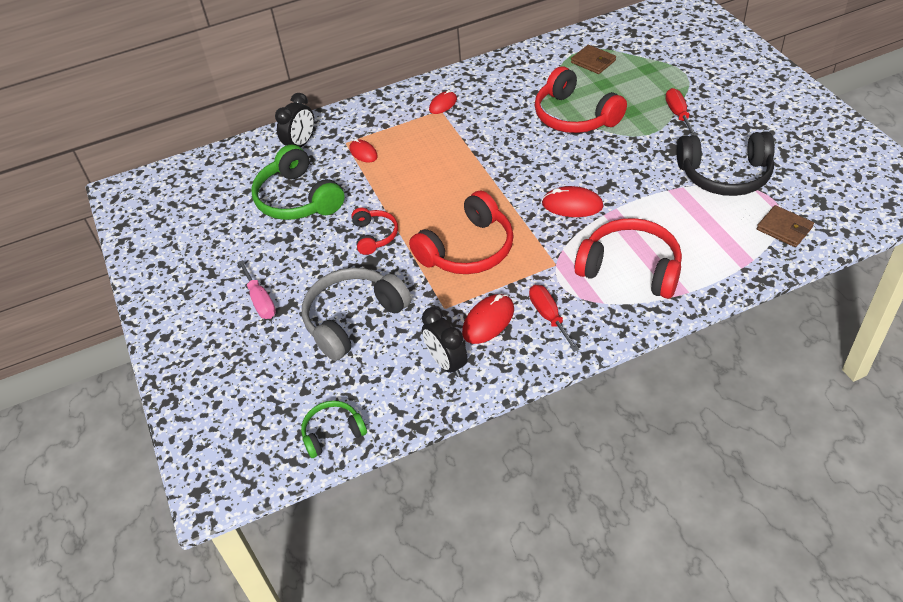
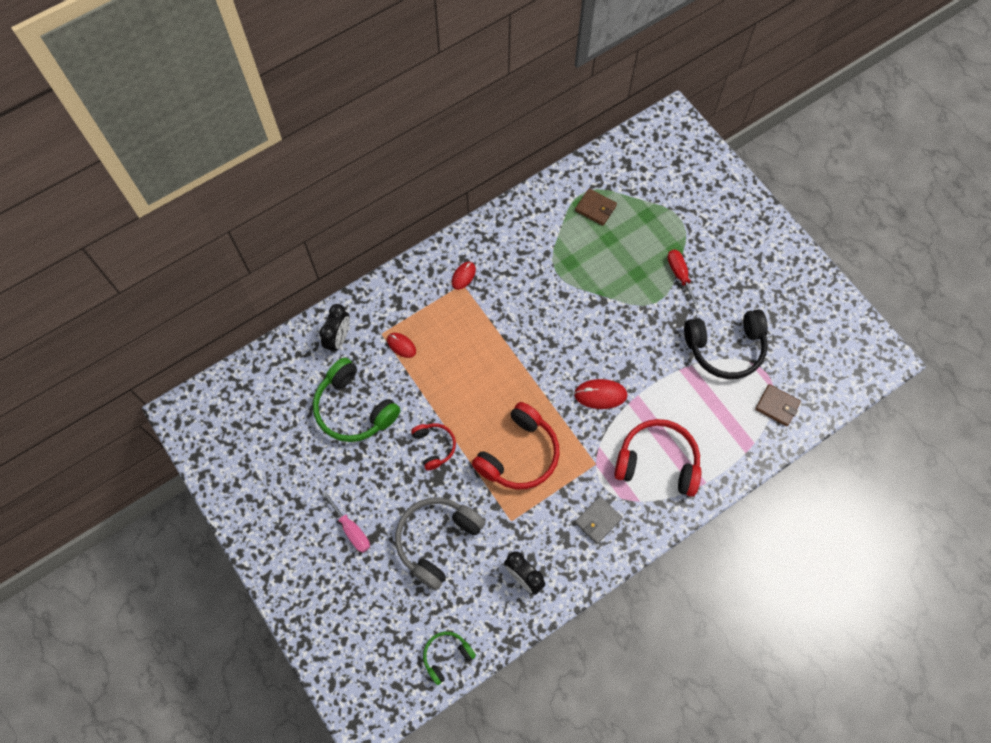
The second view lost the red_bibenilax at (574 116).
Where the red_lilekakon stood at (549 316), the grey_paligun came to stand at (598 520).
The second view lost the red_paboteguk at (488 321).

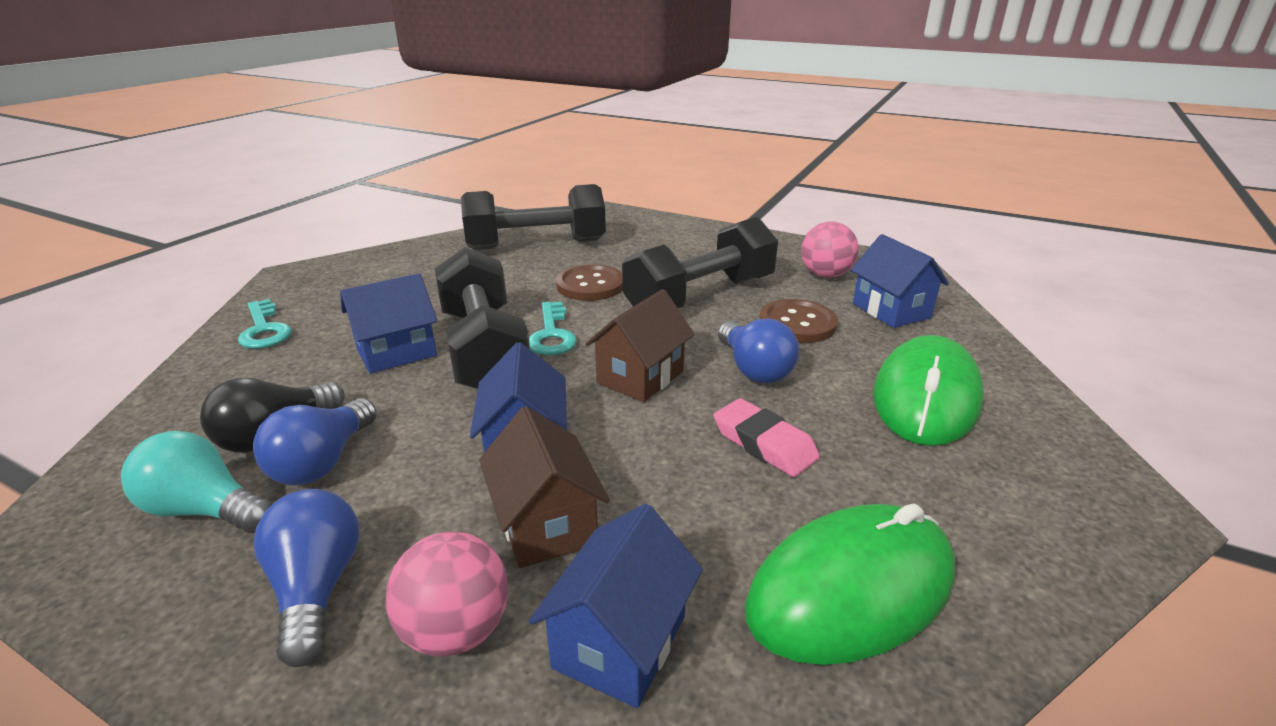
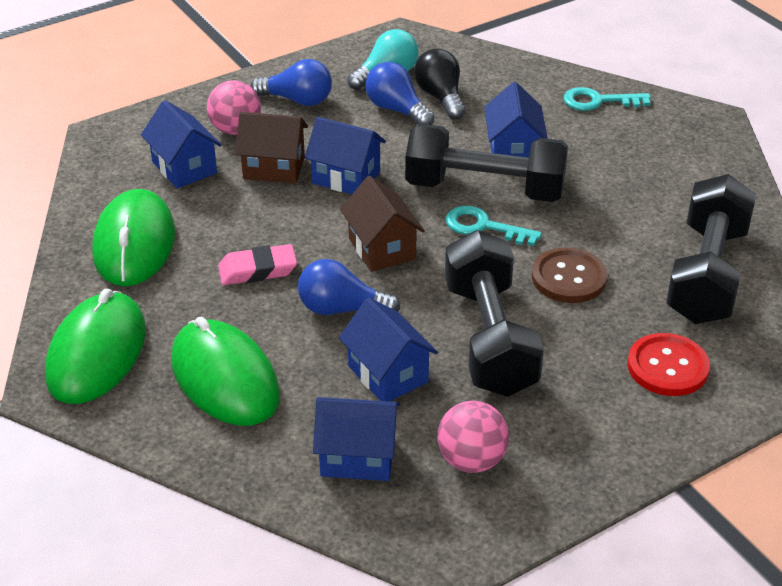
Where the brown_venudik stood at (797 323), the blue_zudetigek came to stand at (388 374).
The second view gained the green_paboteguk at (96 353).
The second view gained the red_venudik at (667 367).

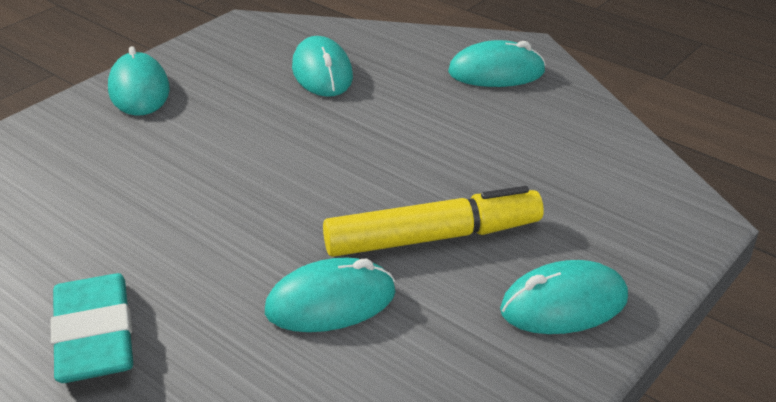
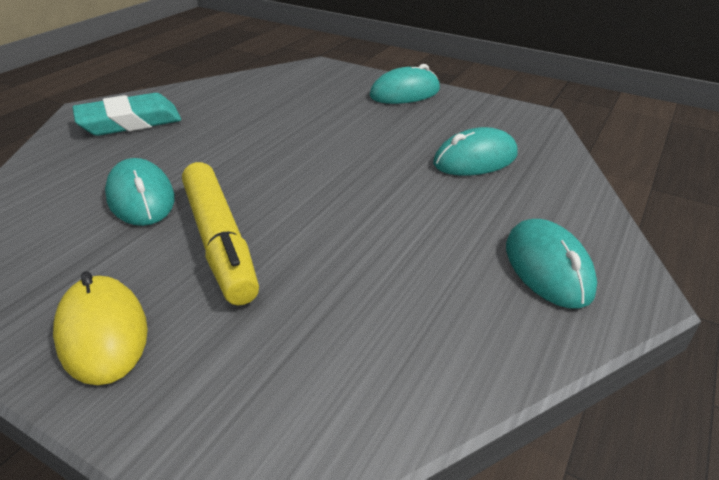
What was the turquoise_paboteguk at (564 304) turned into the yellow_paboteguk at (102 333).

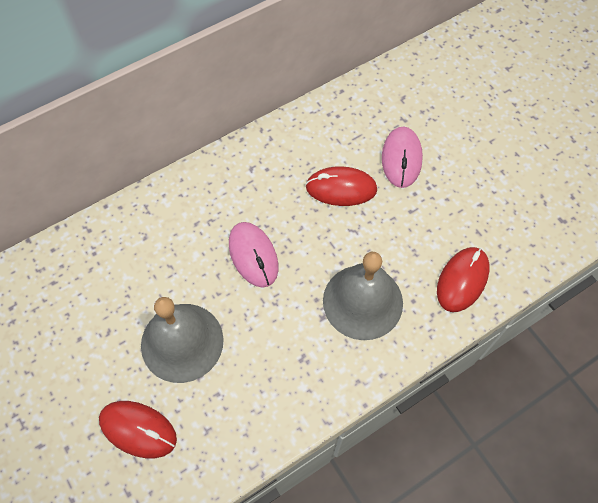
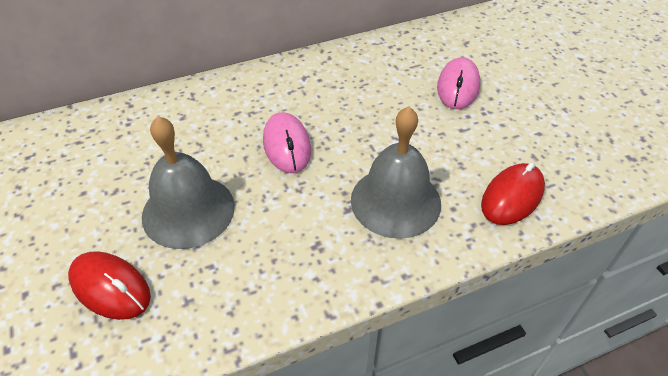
The second view lost the red_paboteguk at (341 188).

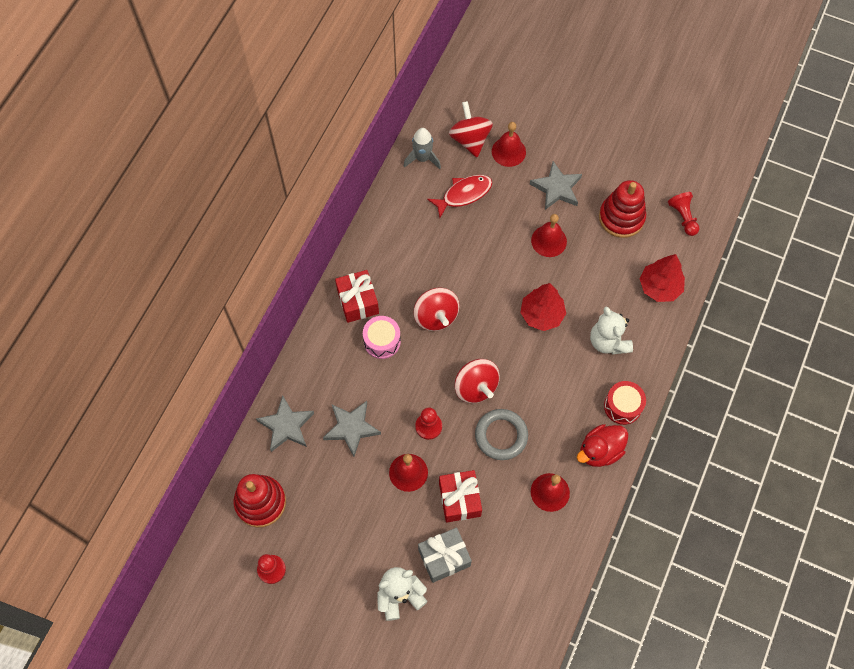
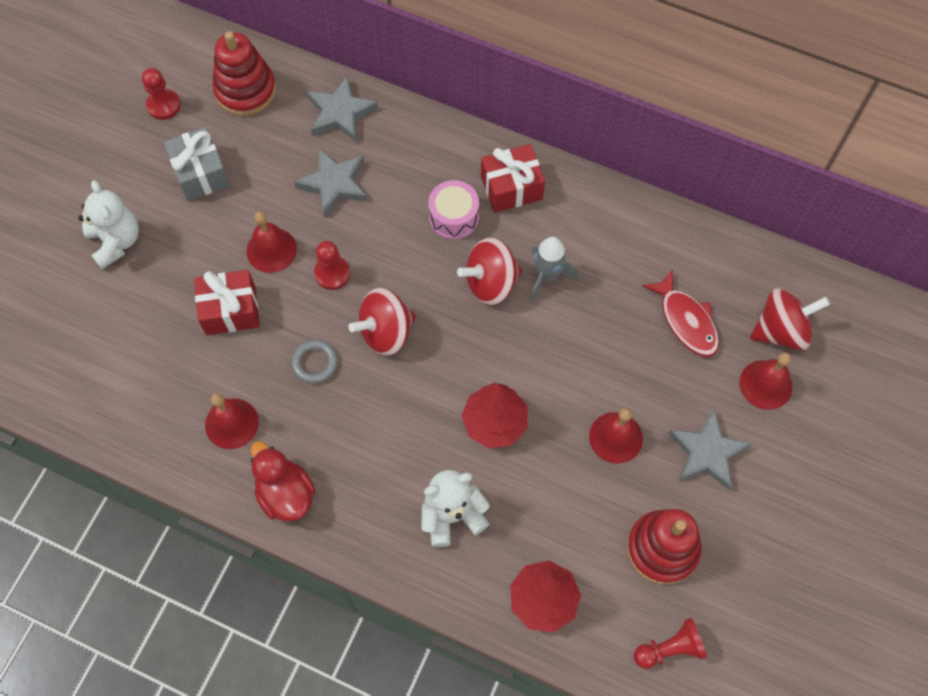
The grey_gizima ended up elsewhere, having gone from (422 158) to (547 276).
The second view lost the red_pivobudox at (622 406).
The size of the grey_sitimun at (501 435) changed by a factor of 0.64.
The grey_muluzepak ended up elsewhere, having gone from (444 558) to (200 173).

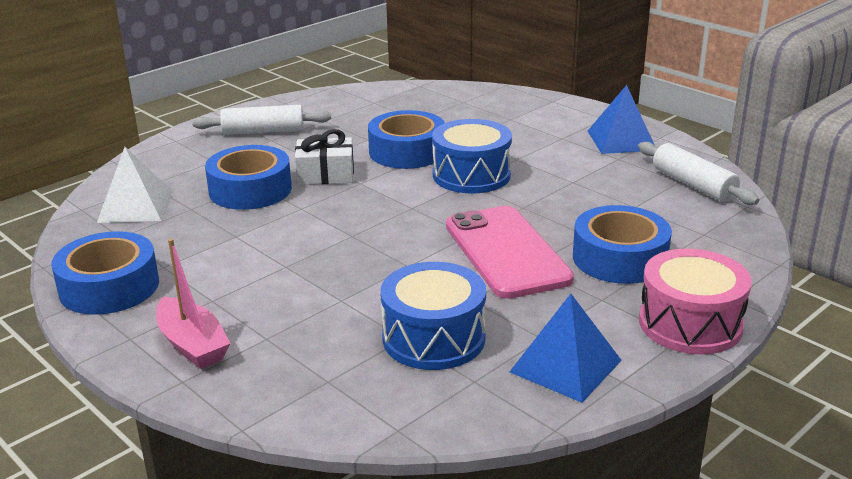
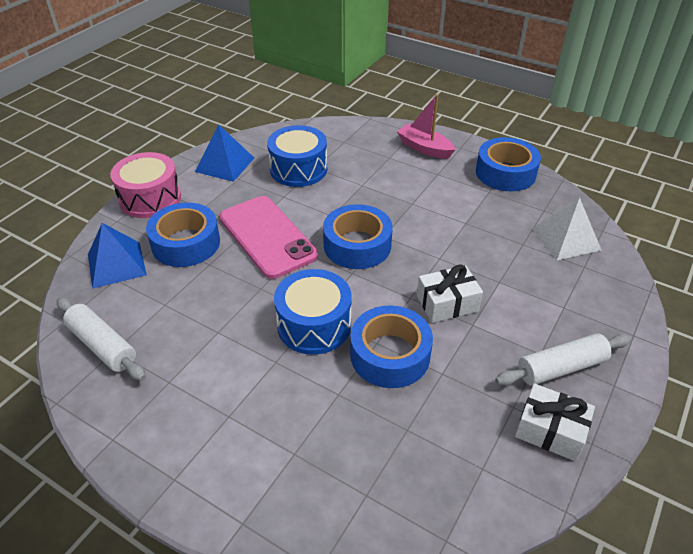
The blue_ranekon ended up elsewhere, having gone from (621 140) to (116 264).
The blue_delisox ended up elsewhere, having gone from (250 190) to (357 245).
The second view gained the white_muluzepak at (550 431).

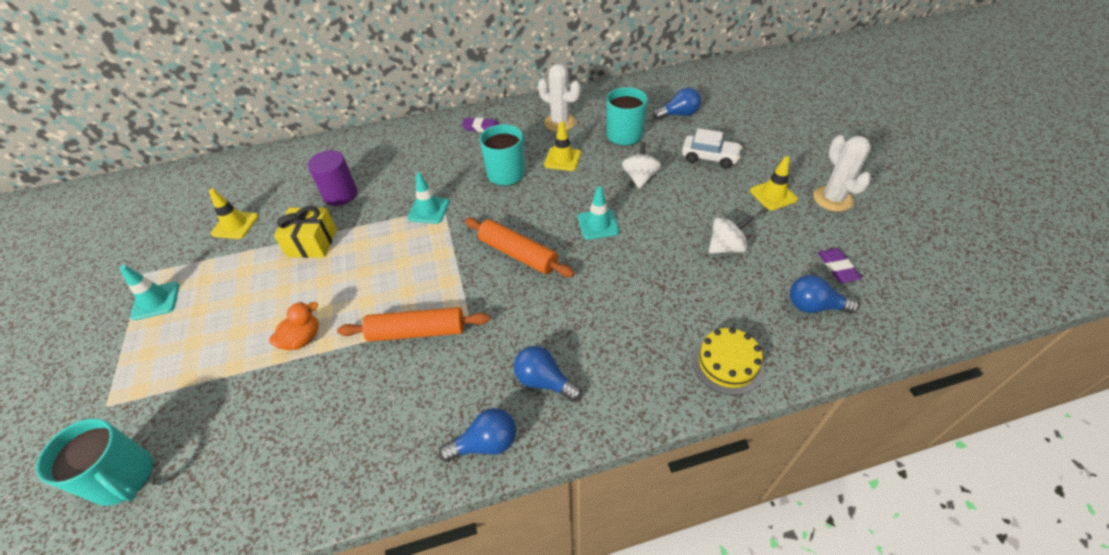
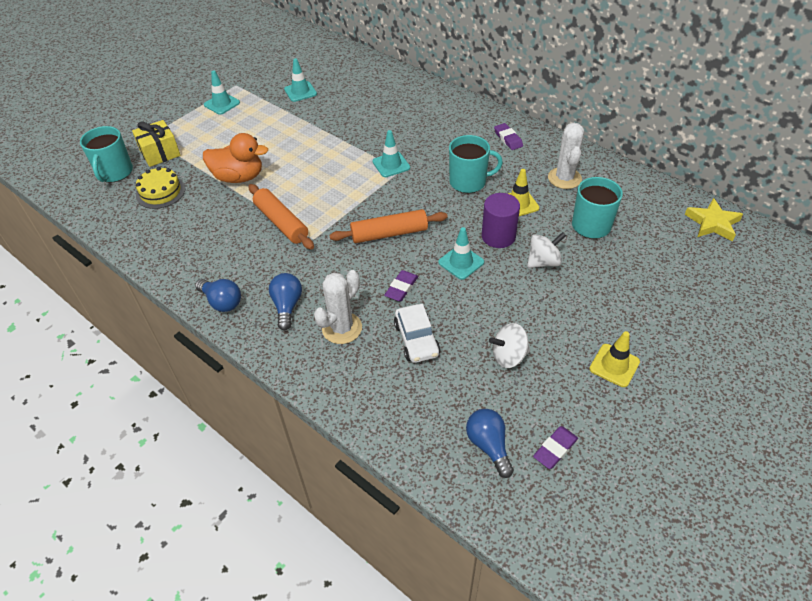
The second view lost the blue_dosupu at (679 114).
The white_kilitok ended up elsewhere, having gone from (709 157) to (416 339).
The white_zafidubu ended up elsewhere, having gone from (832 199) to (342 328).
The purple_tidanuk ended up elsewhere, having gone from (340 195) to (498 236).
What was the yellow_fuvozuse at (235 225) turned into the turquoise_fuvozuse at (300 92).
The yellow_muluzepak ended up elsewhere, having gone from (312 243) to (160 153).
The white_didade at (726 247) ended up facing another way, 135 degrees clockwise from before.
The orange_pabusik at (518 254) ended up facing another way, 75 degrees clockwise from before.
The size of the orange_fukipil at (302 339) changed by a factor of 1.65.
The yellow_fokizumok ended up elsewhere, having gone from (727 363) to (160 192).
The second view gained the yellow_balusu at (712 223).
The second view gained the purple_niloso at (401 288).

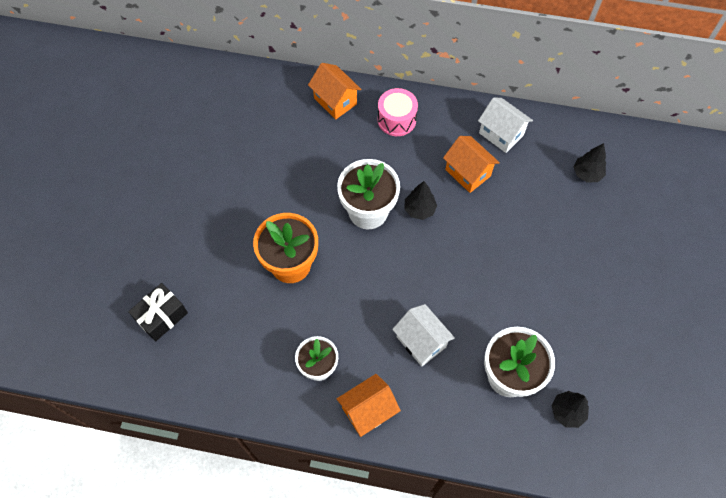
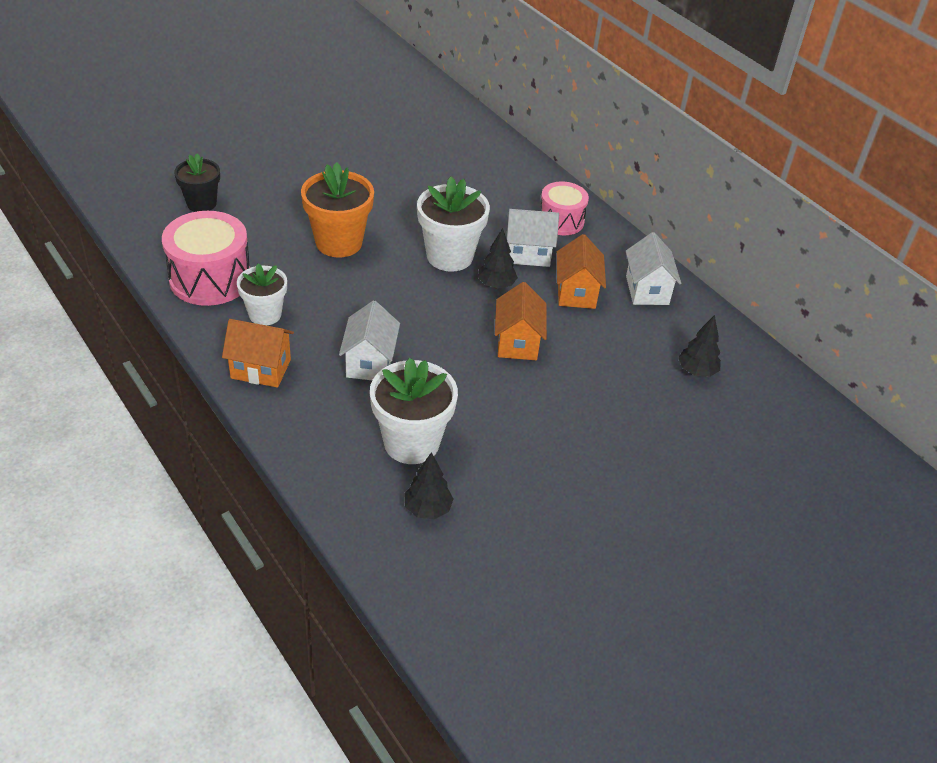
The orange_zudetigek ended up elsewhere, having gone from (335 101) to (517 342).
Where the black_muluzepak stood at (161 316), the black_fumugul came to stand at (201 203).
The second view gained the white_zudetigek at (528 254).
The second view gained the pink_pivobudox at (210 278).

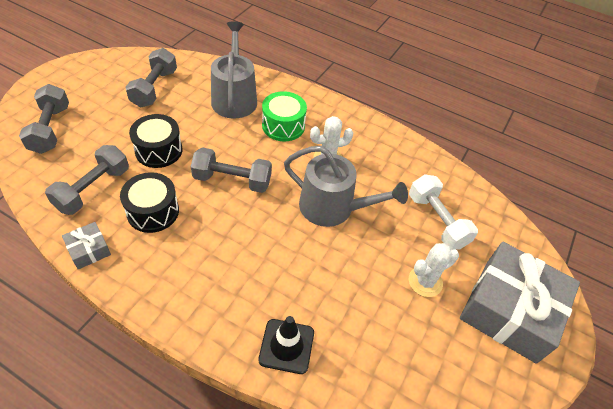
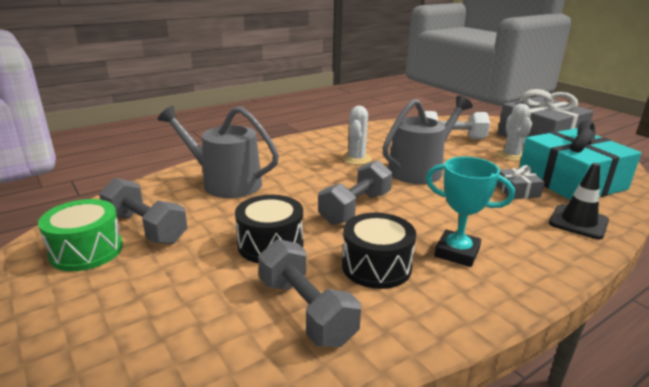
The second view lost the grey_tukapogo at (50 129).
The green_pivobudox ended up elsewhere, having gone from (283 126) to (86 251).
The grey_muluzepak ended up elsewhere, having gone from (89 250) to (517 191).
The second view gained the turquoise_muluzepak at (571 181).
The second view gained the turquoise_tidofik at (457 252).

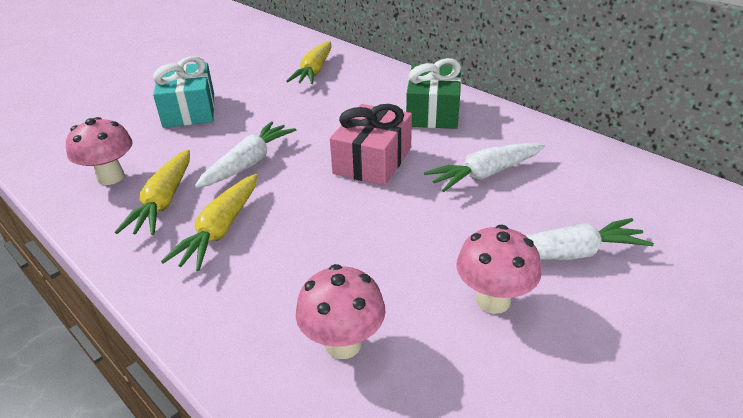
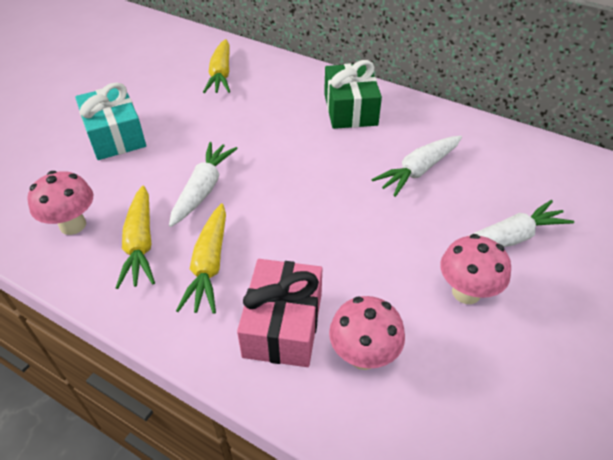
The pink_muluzepak ended up elsewhere, having gone from (372 160) to (283 325).

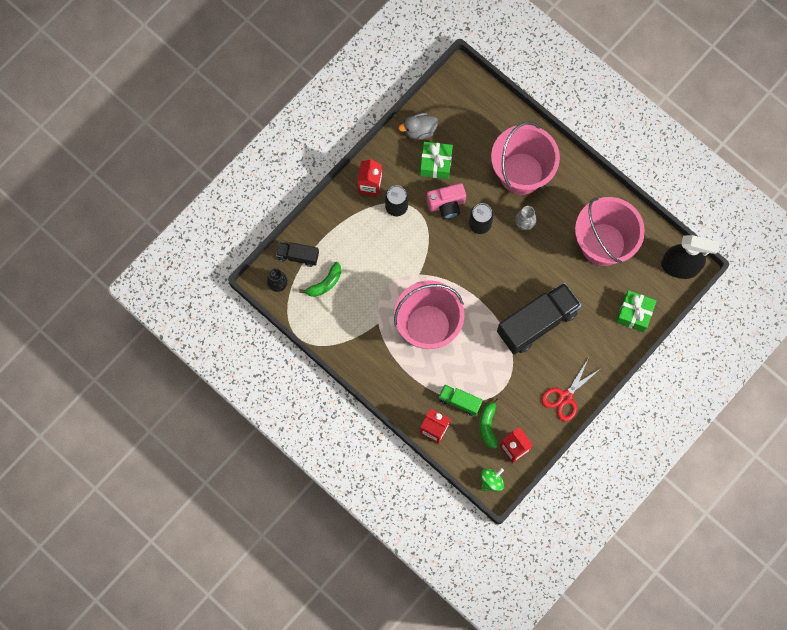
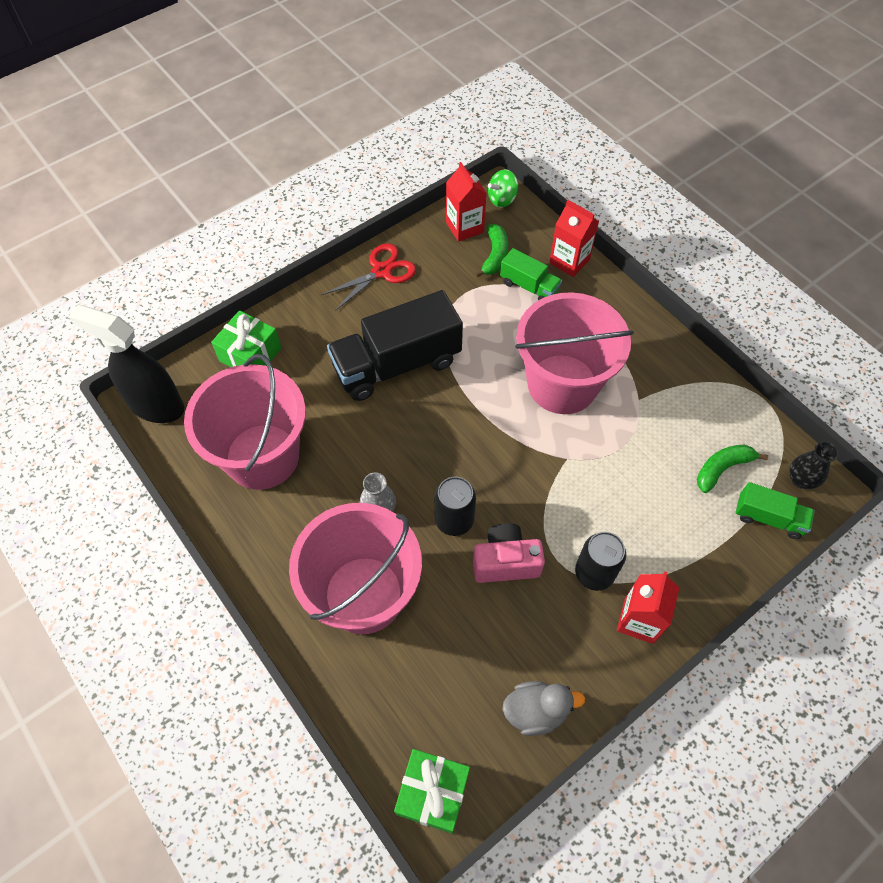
The green_muluzepak ended up elsewhere, having gone from (436 164) to (433 793).
What was the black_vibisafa at (298 256) turned into the green_vibisafa at (768 518).

